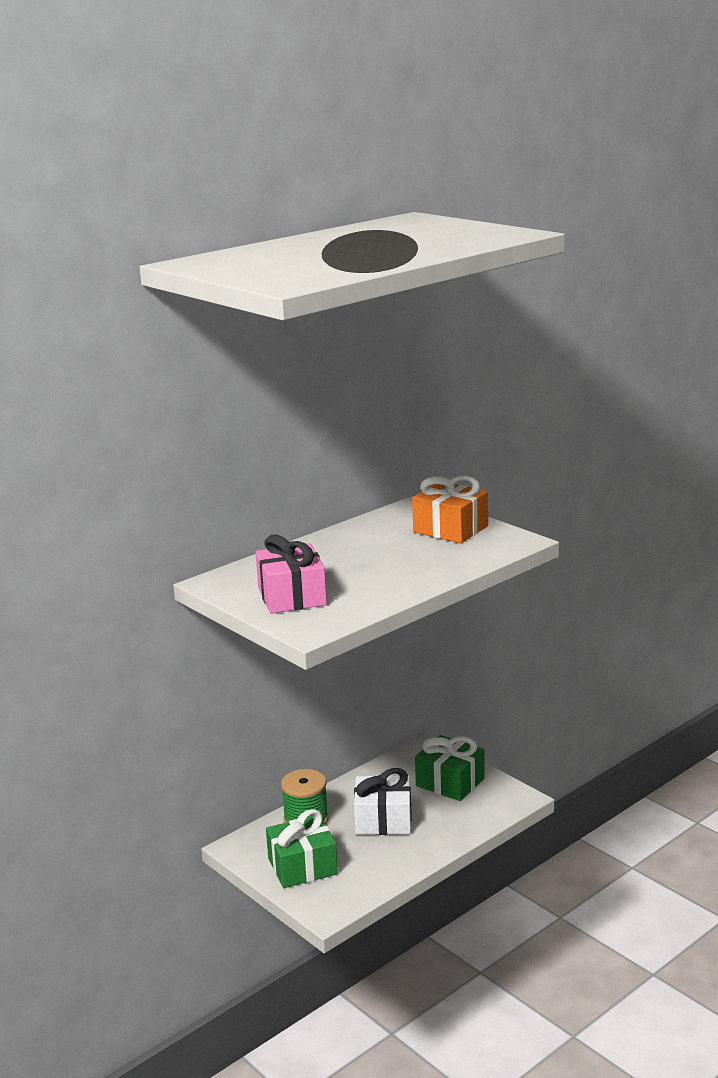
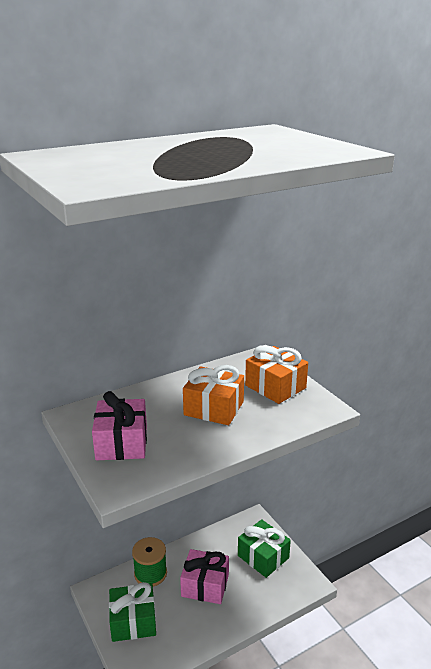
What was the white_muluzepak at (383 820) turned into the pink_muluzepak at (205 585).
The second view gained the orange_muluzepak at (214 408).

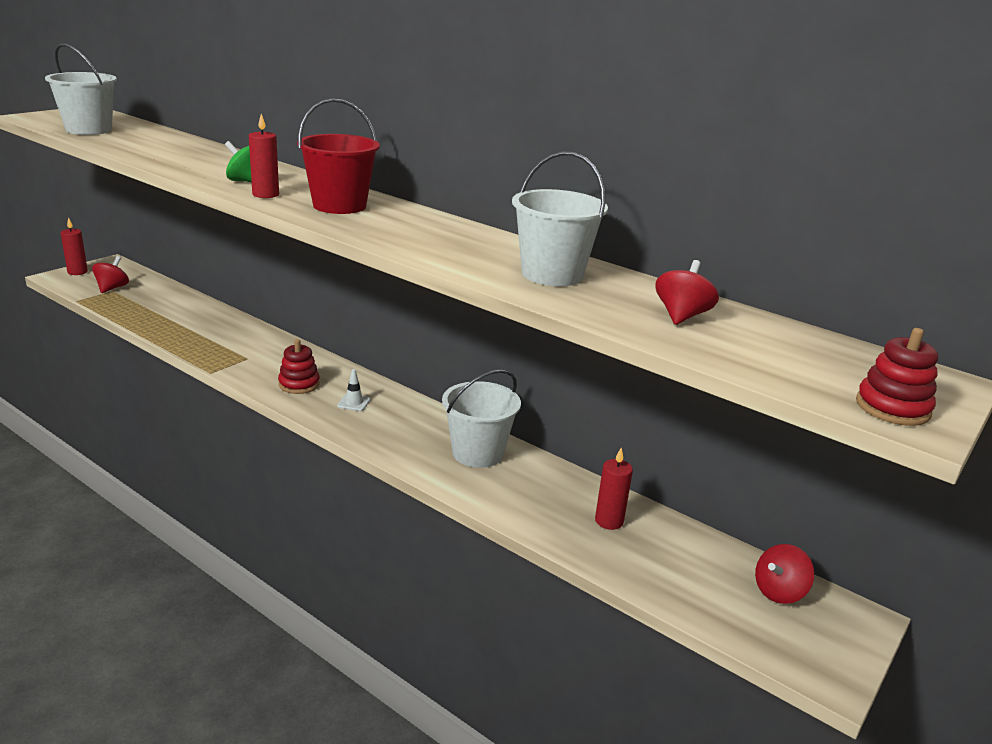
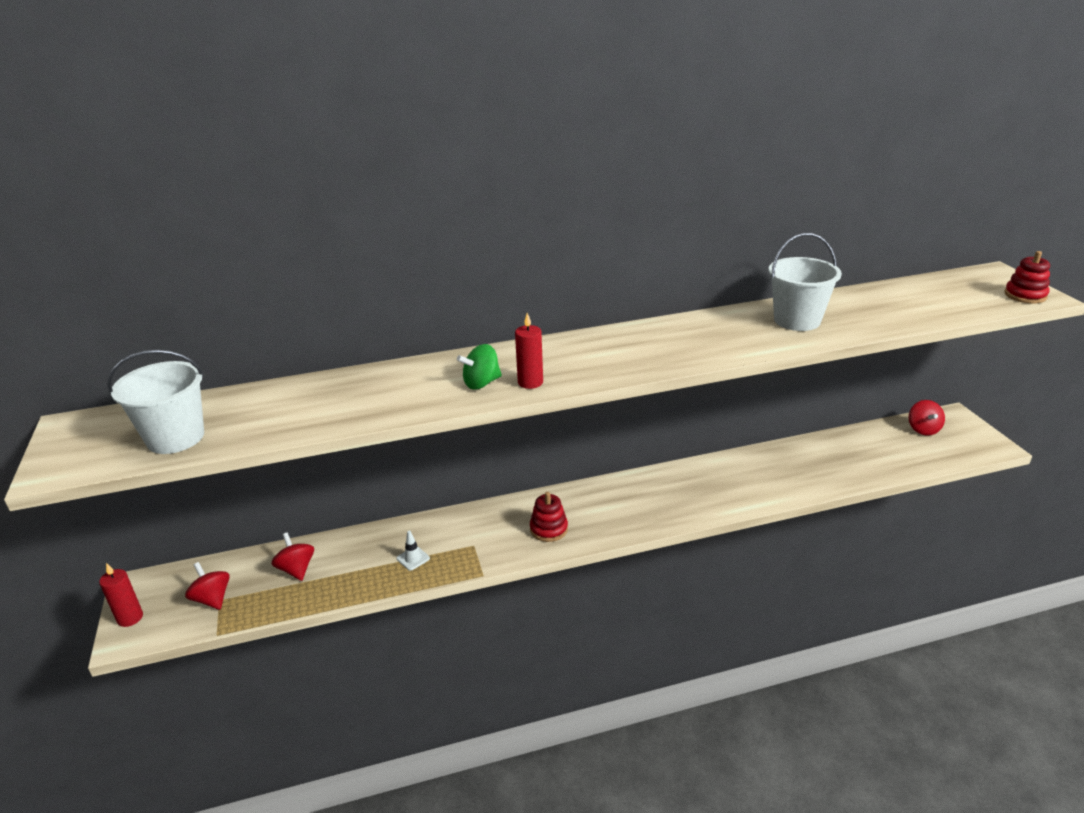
The second view lost the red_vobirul at (339 206).
The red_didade ended up elsewhere, having gone from (681 316) to (296 569).
The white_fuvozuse ended up elsewhere, having gone from (354 403) to (413 558).
The second view lost the white_vobirul at (477 453).
The second view lost the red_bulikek at (609 521).

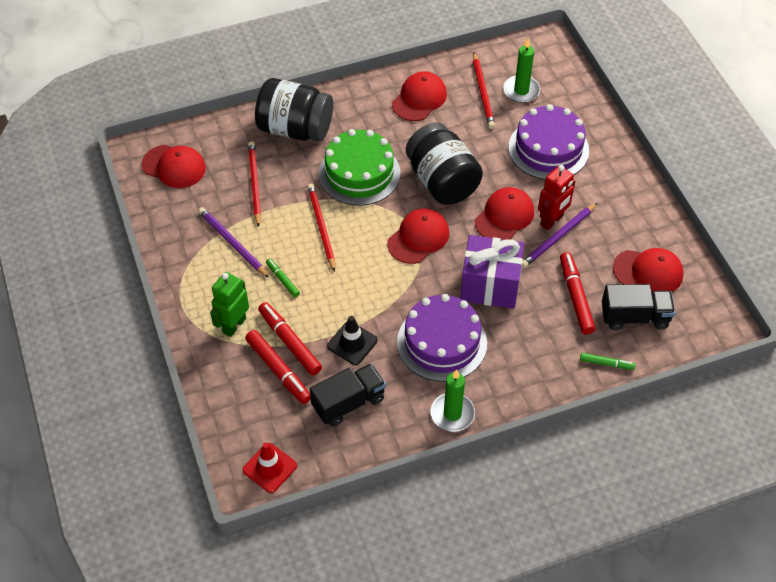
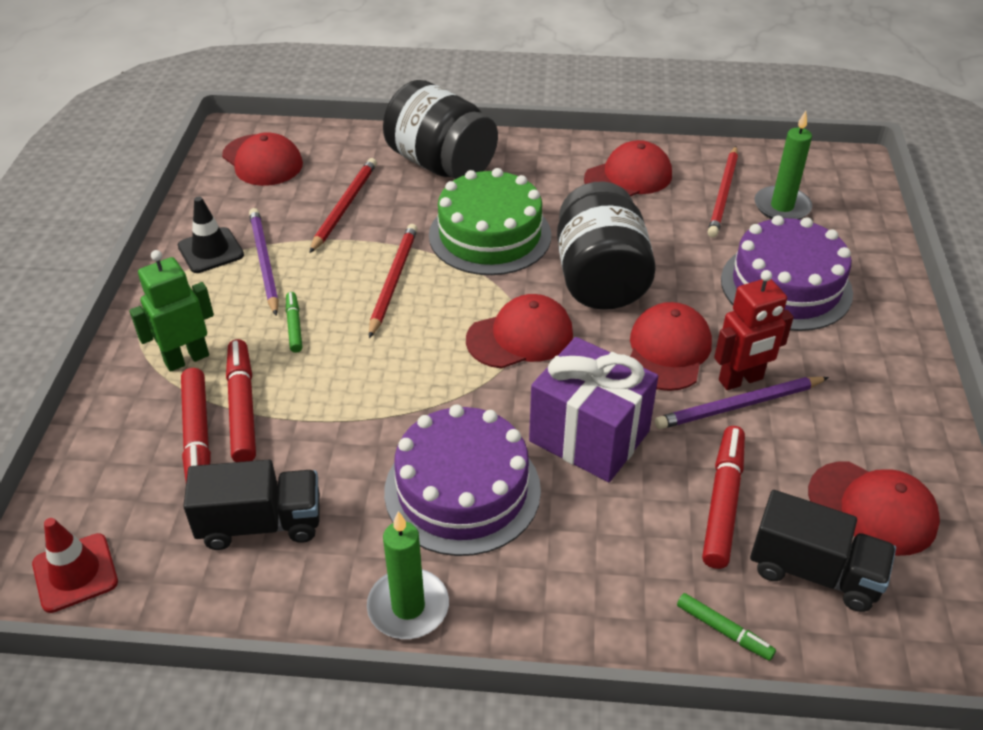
The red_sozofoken at (504 216) ended up facing another way, 45 degrees counterclockwise from before.
The black_fuvozuse ended up elsewhere, having gone from (352 343) to (211 251).

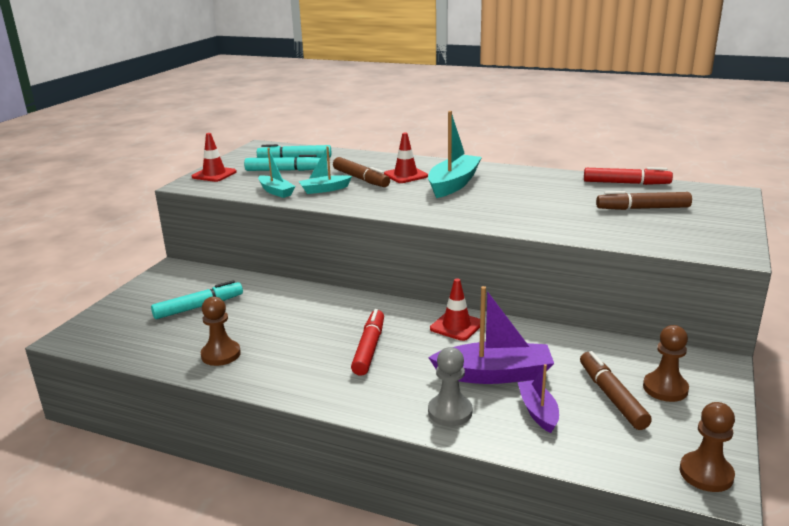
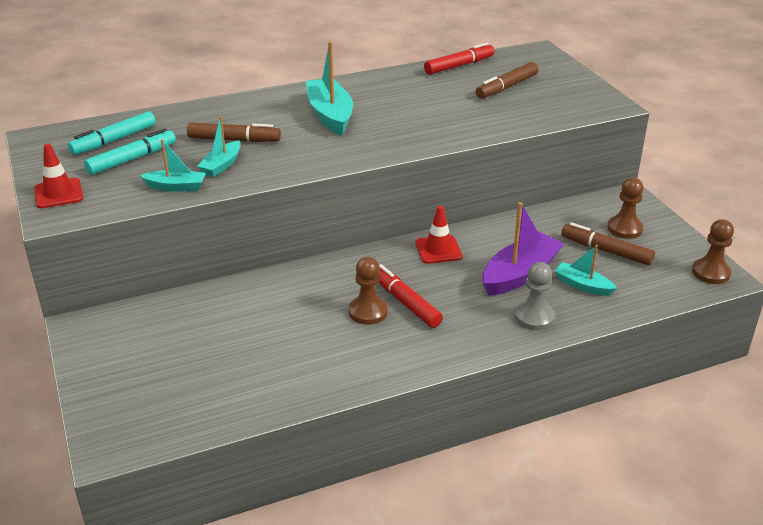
The second view lost the red_fuvozuse at (405 175).
The second view lost the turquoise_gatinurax at (199 307).
The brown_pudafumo ended up elsewhere, having gone from (221 354) to (368 312).
What was the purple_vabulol at (538 412) turned into the turquoise_vabulol at (583 285).

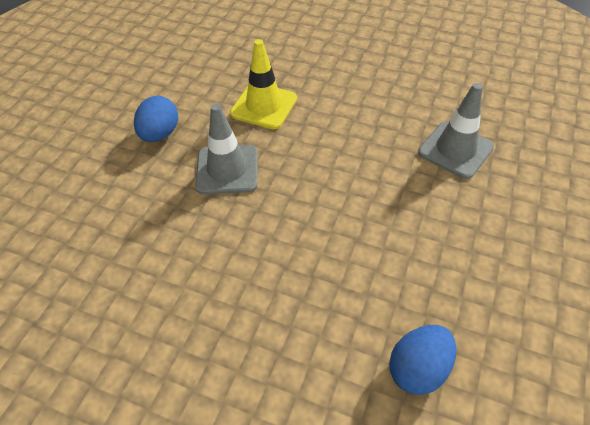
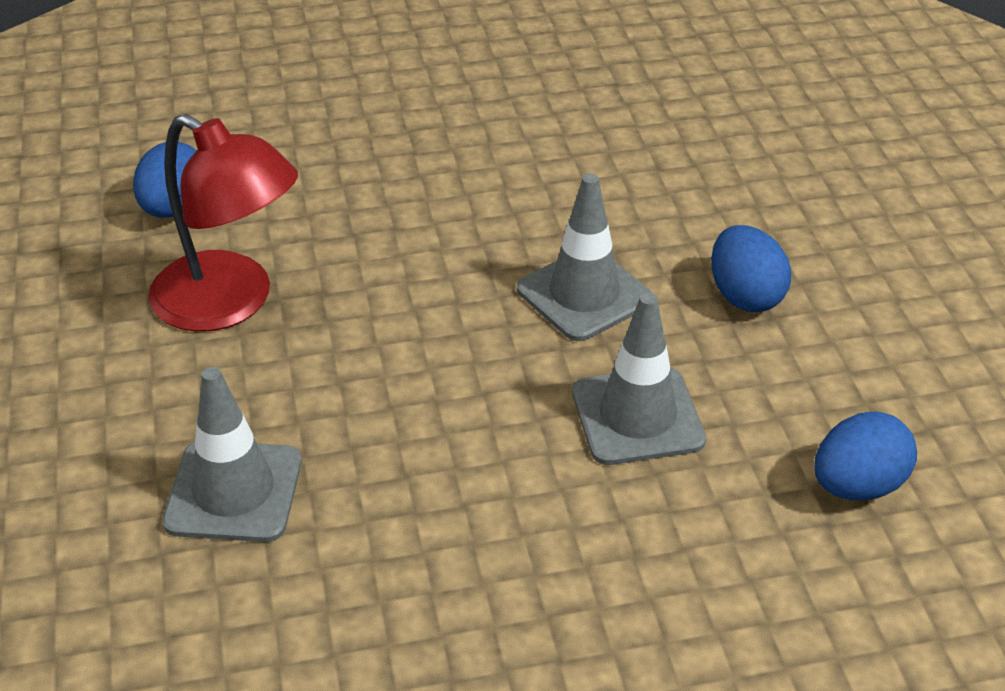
What was the yellow_fuvozuse at (264 106) turned into the grey_fuvozuse at (637 416).
The second view gained the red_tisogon at (230 303).
The second view gained the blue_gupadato at (857 485).

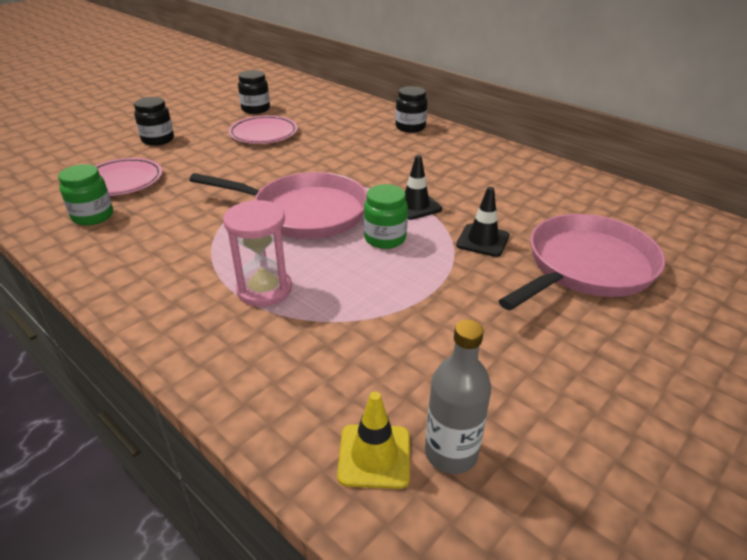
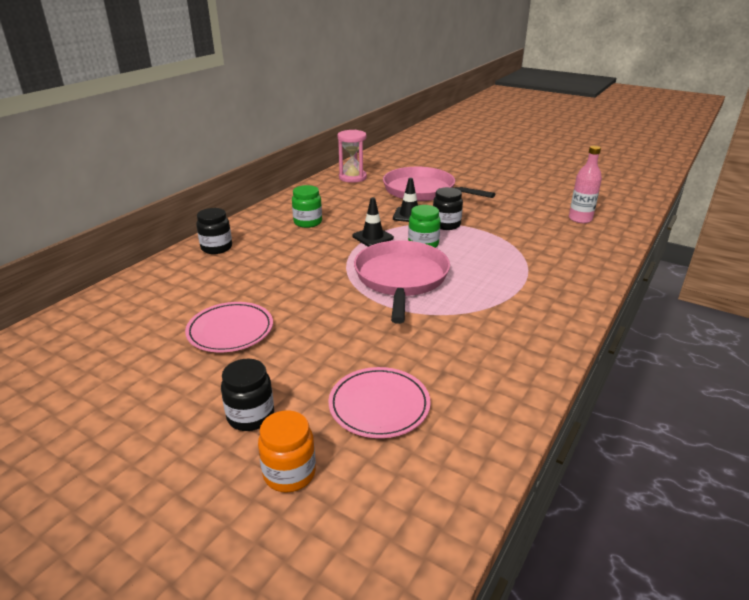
The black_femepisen ended up elsewhere, having gone from (255 109) to (446 225).
The green_femepisen ended up elsewhere, having gone from (93 216) to (308 222).
The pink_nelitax ended up elsewhere, having gone from (264 289) to (352 177).
What was the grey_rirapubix at (451 453) turned into the pink_rirapubix at (580 219).
The second view lost the yellow_fuvozuse at (374 456).
The second view gained the orange_femepisen at (289 473).

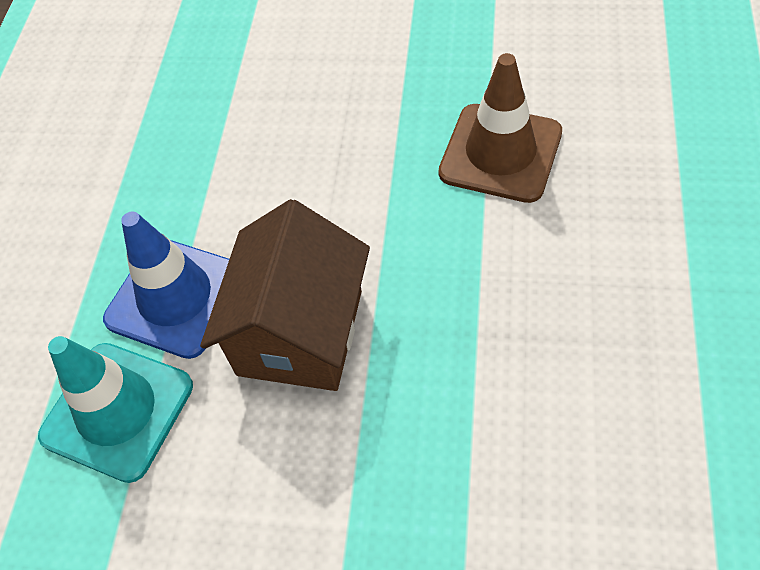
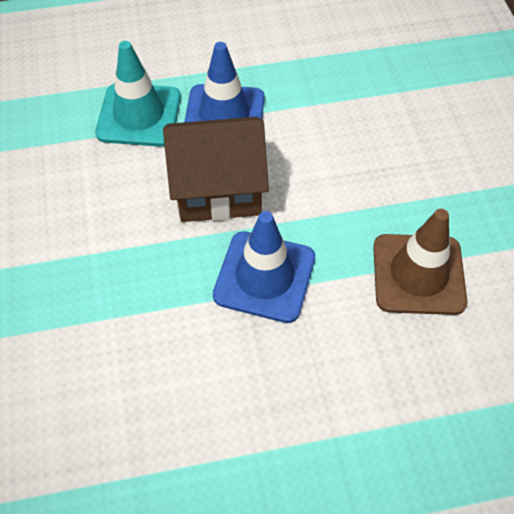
The second view gained the blue_fuvozuse at (264 276).

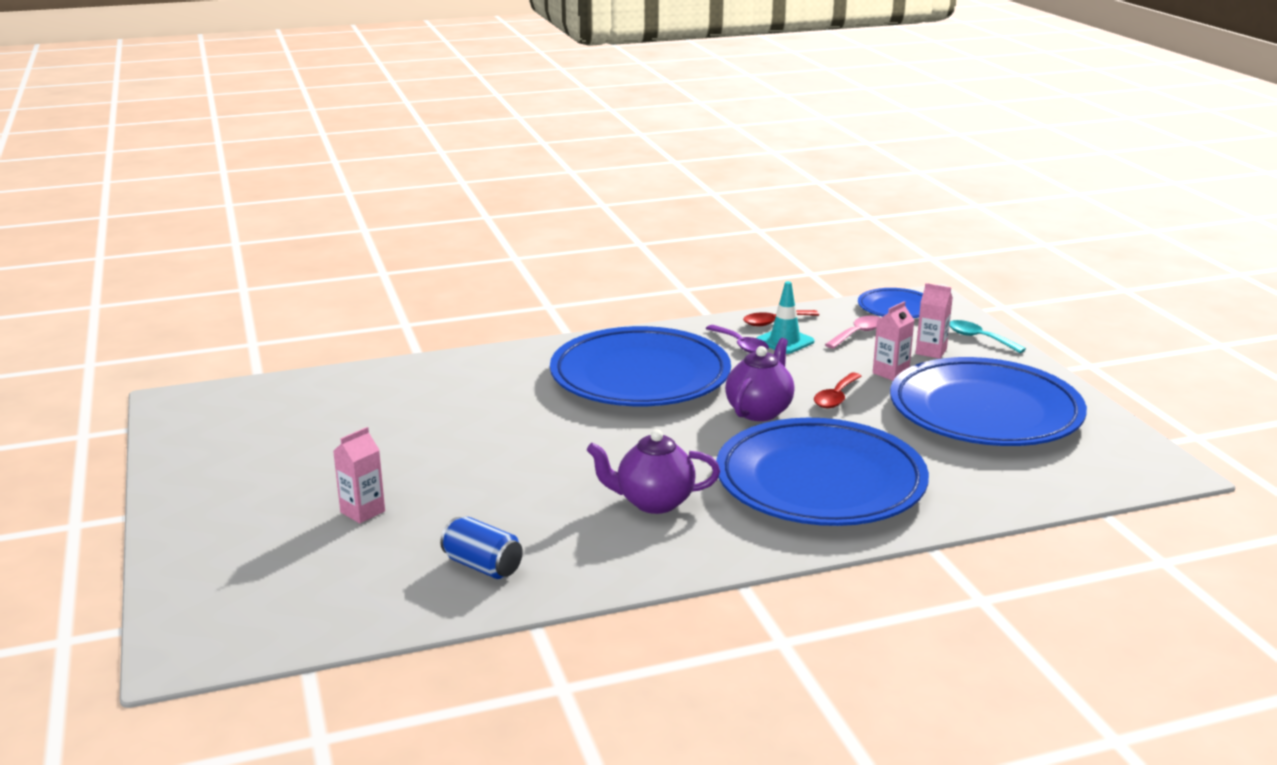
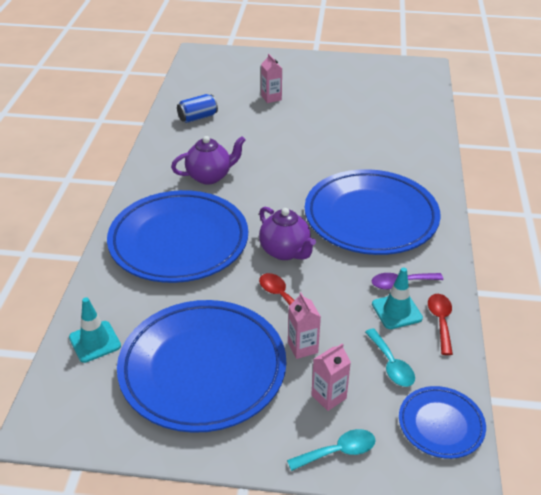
What was the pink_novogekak at (857 334) turned into the turquoise_novogekak at (391 364).
The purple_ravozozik at (653 502) ended up facing another way, 45 degrees clockwise from before.
The second view gained the turquoise_fuvozuse at (95 342).

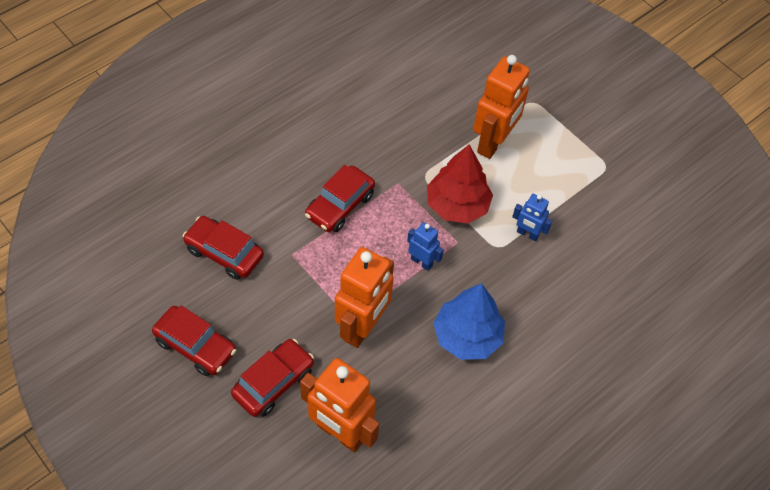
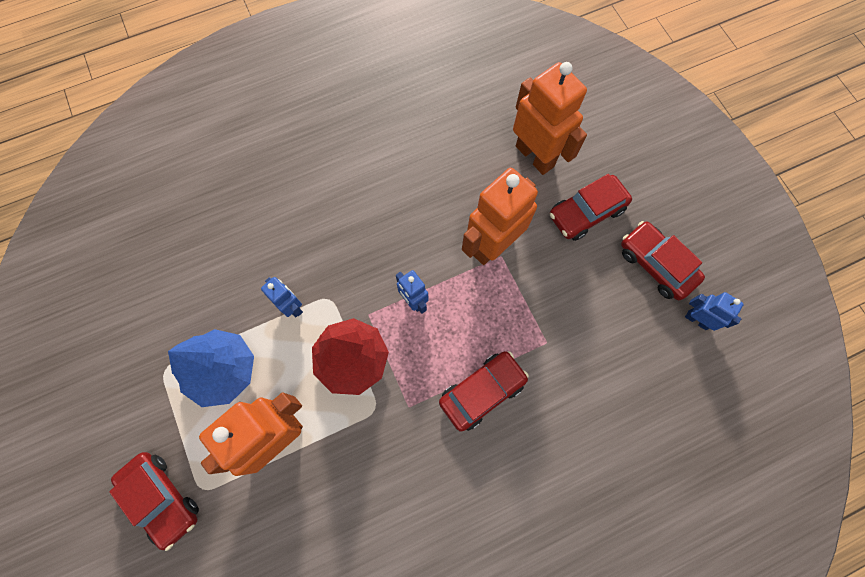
The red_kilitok ended up elsewhere, having gone from (224 253) to (162 498).
The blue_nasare ended up elsewhere, having gone from (467 336) to (223 370).
The second view gained the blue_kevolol at (697 320).

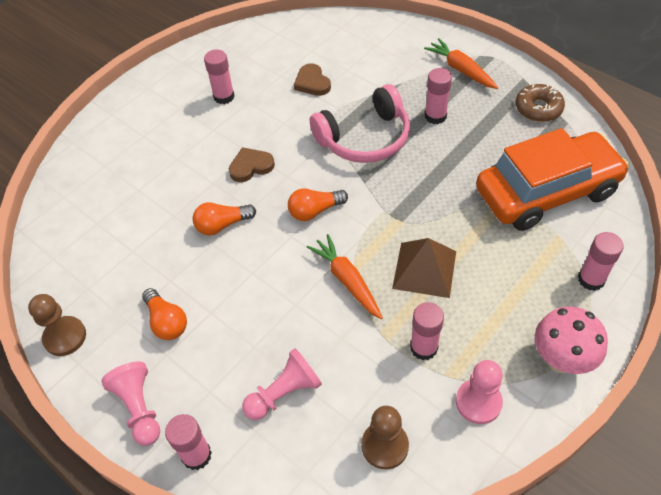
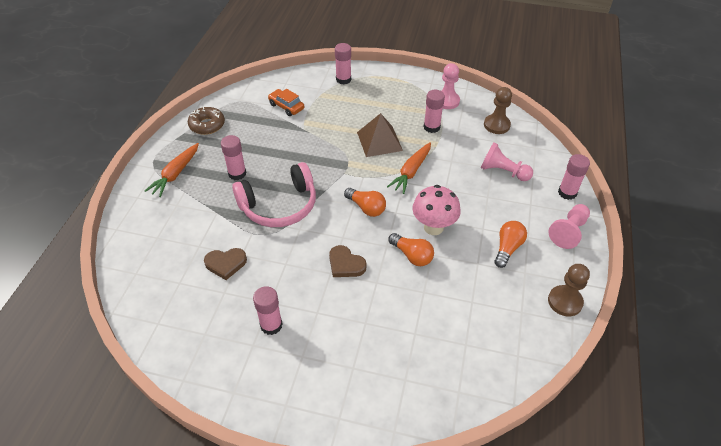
The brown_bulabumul at (312 83) ended up facing another way, 45 degrees clockwise from before.
The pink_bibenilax at (364 138) ended up facing another way, 120 degrees clockwise from before.
The size of the orange_kilitok at (546 192) changed by a factor of 0.40.
The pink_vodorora ended up elsewhere, having gone from (561 360) to (433 227).

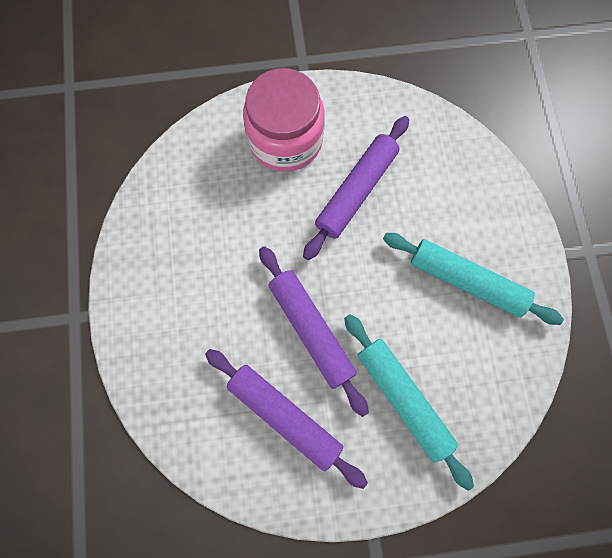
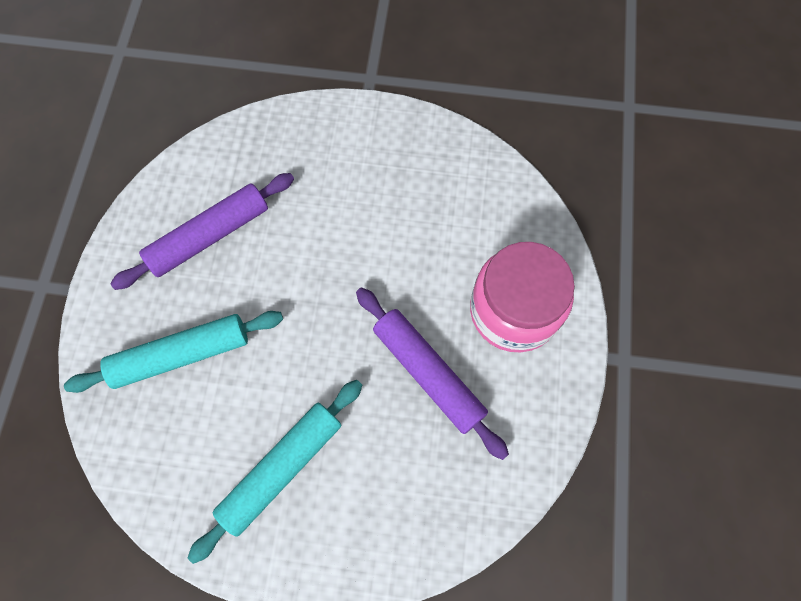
The second view lost the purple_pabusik at (311 330).

